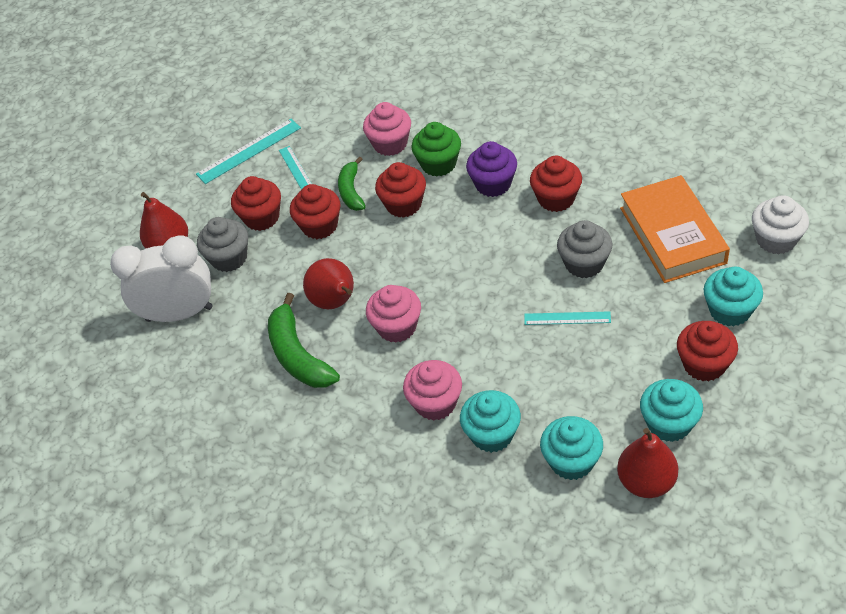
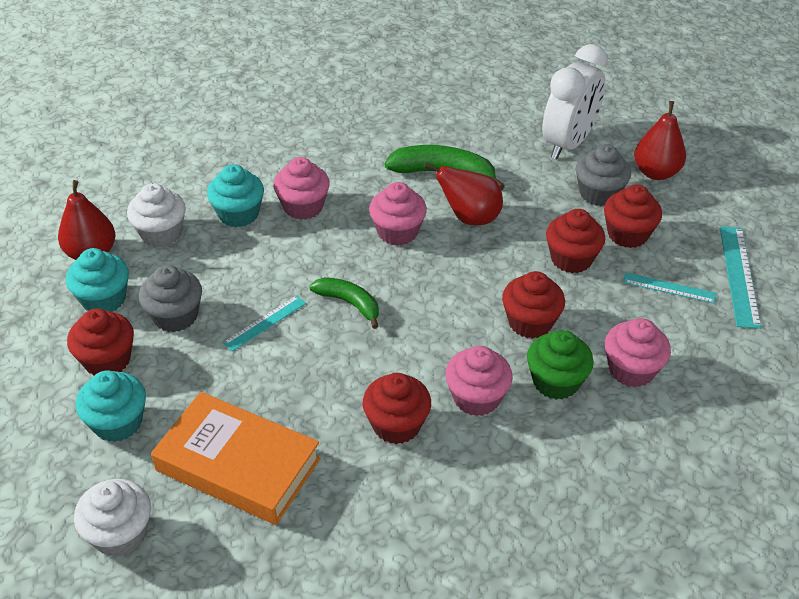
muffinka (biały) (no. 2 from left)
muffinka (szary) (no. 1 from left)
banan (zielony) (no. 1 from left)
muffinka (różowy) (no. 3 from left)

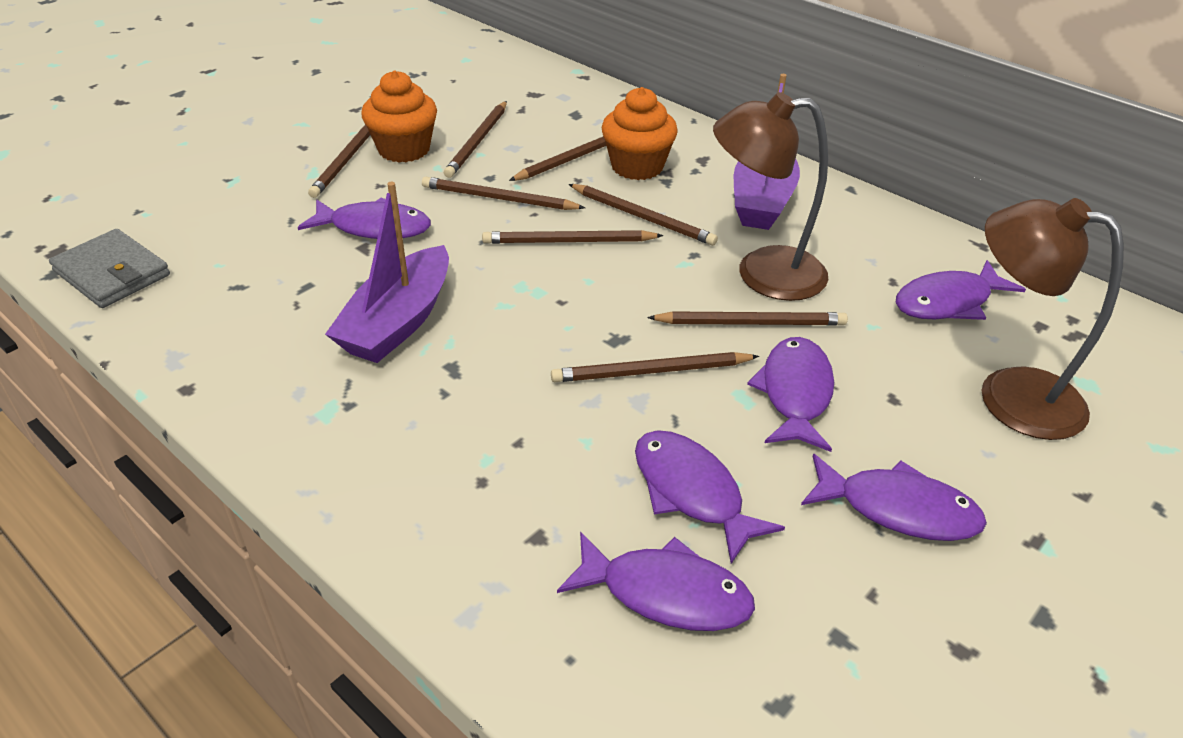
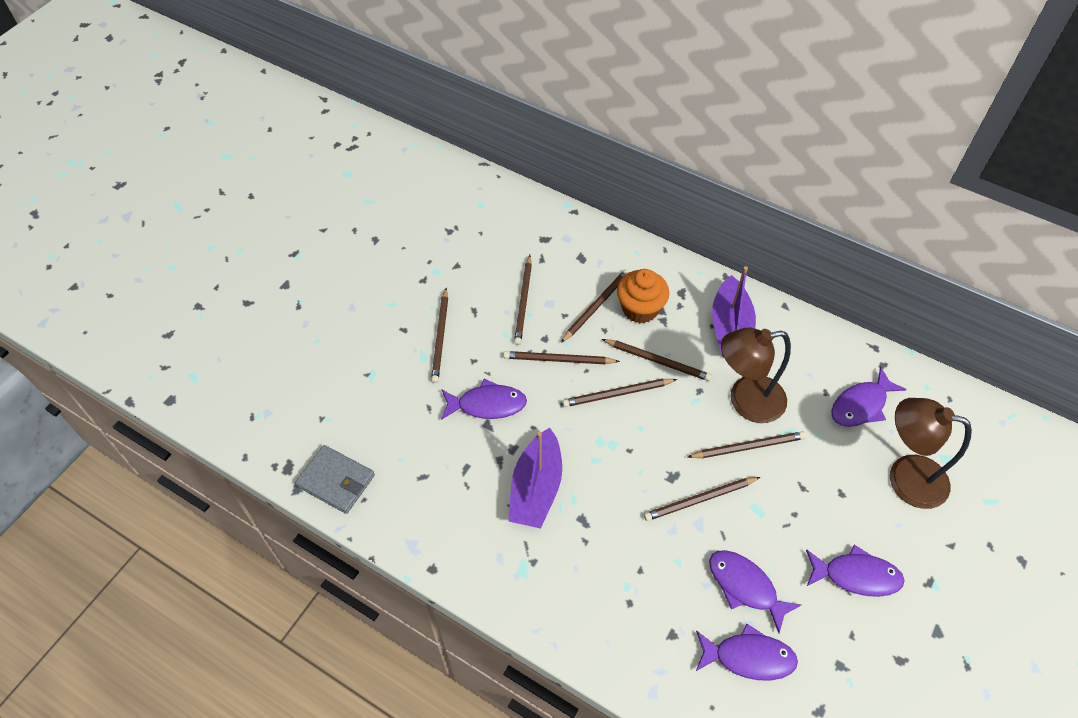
muffinka (pomarańczowy) (no. 1 from left in the first image)
ryba (fioletowy) (no. 4 from left in the first image)

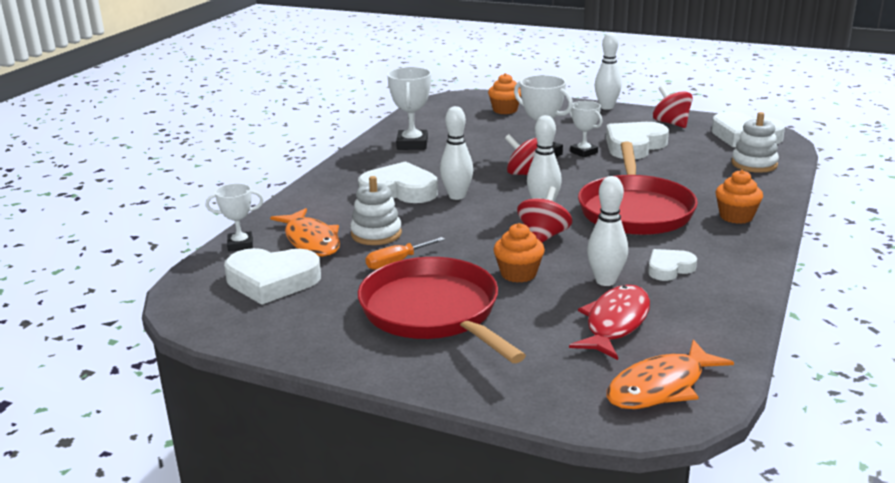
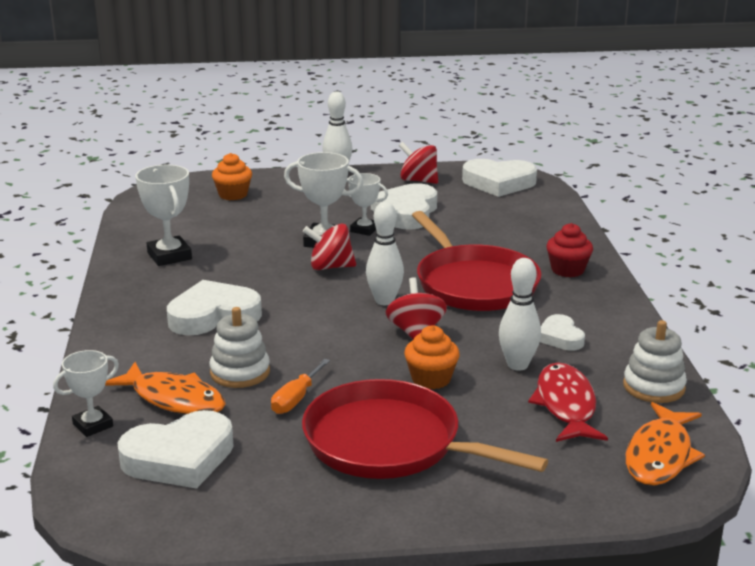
serce (biały) (no. 5 from left)
muffinka (czerwony)
zabawka nakładanka (biały) (no. 2 from left)
kręgiel (biały) (no. 1 from left in the first image)

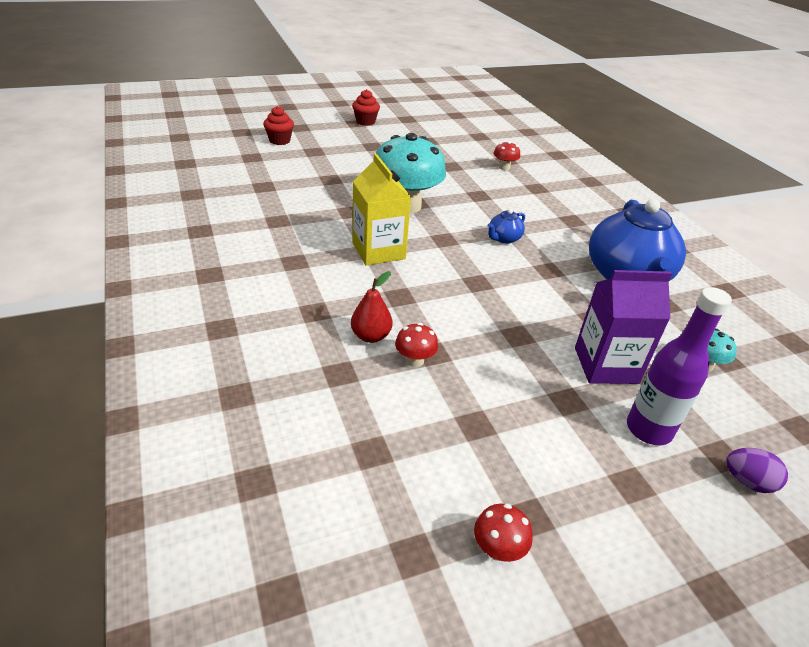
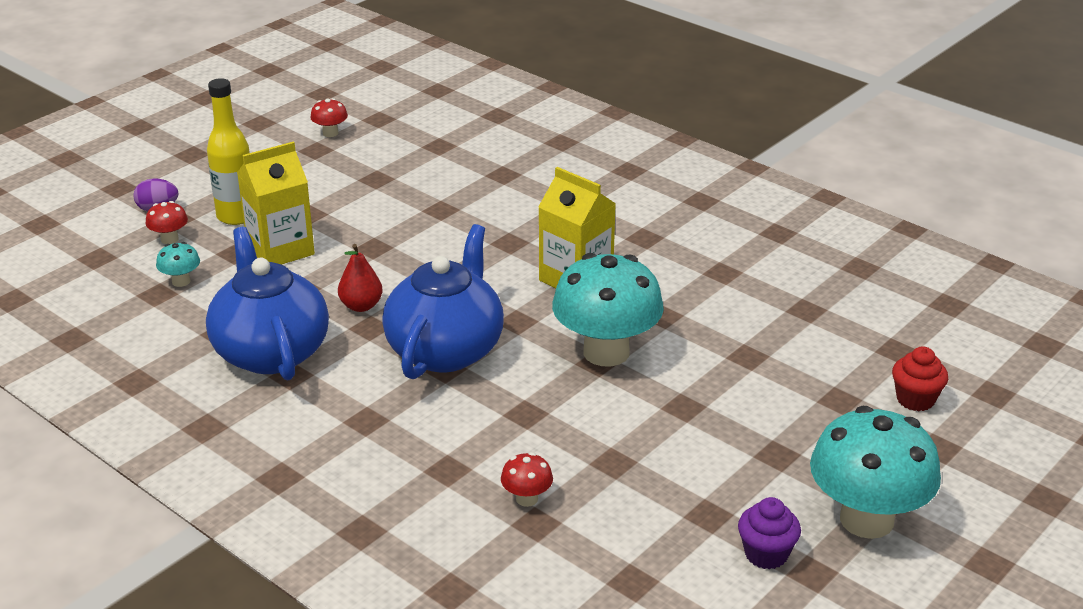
grzyb (czerwony) (no. 1 from left)
butelka (żółty)
karton mleka (żółty) (no. 1 from left)
gruszka (czerwony)
imbryk (niebieski) (no. 2 from left)
muffinka (fioletowy)
grzyb (turkusowy) (no. 3 from left)

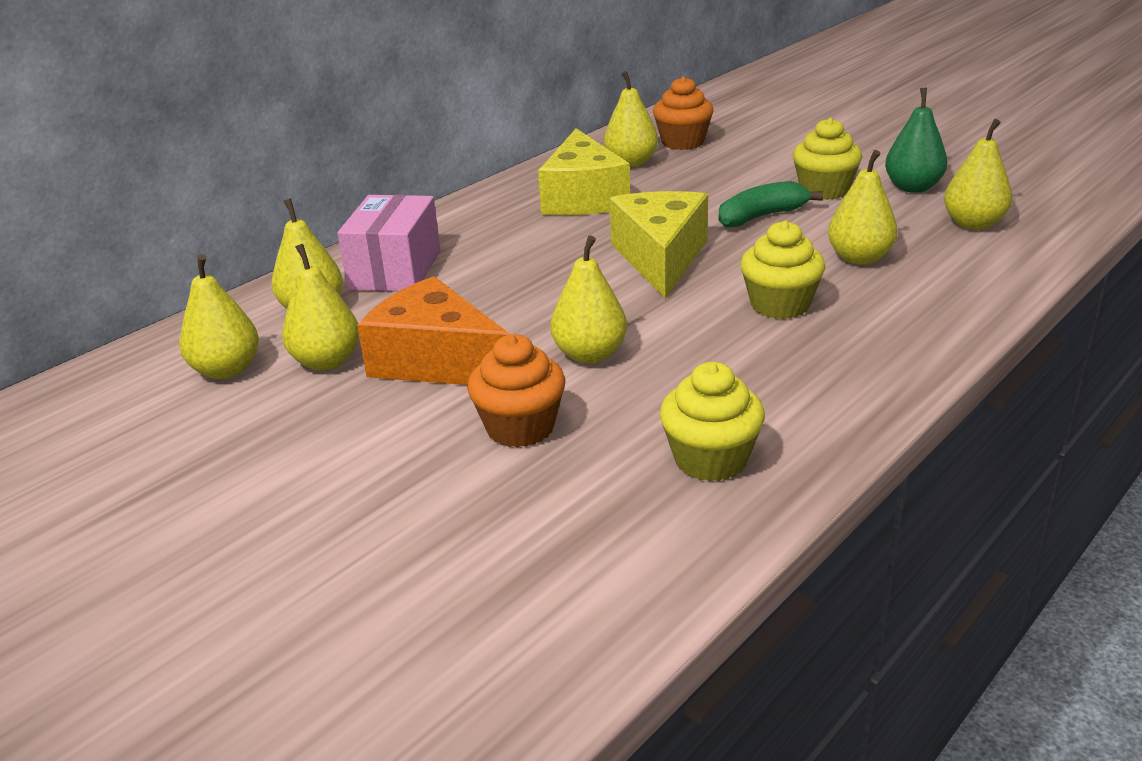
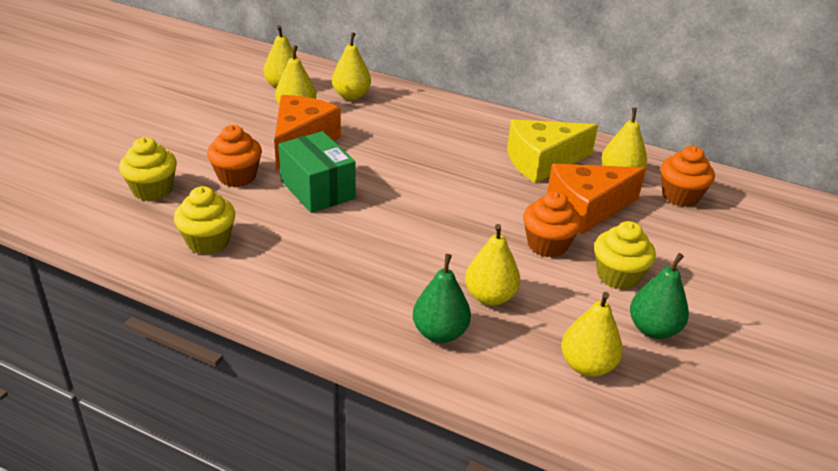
muffinka (żółty) (no. 1 from left)
pudełko (zielony)
gruszka (zielony) (no. 1 from left)
muffinka (pomarańczowy) (no. 2 from left)
ser (pomarańczowy) (no. 2 from left)
pudełko (różowy)
ser (żółty) (no. 2 from left in the first image)

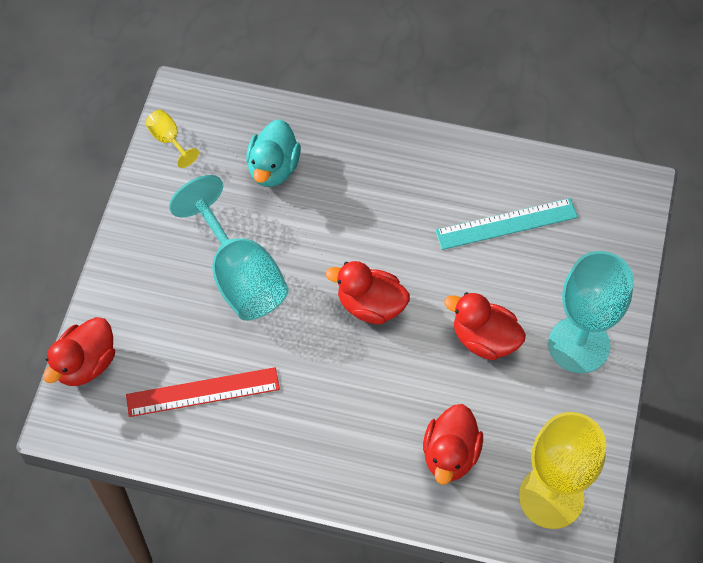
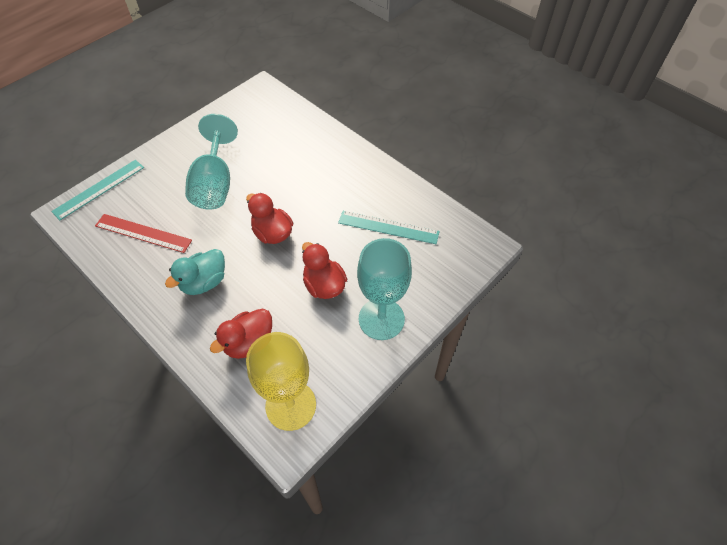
linijka (turkusowy) (no. 1 from left)
kaczka (turkusowy)
kielich (żółty) (no. 1 from left in the first image)

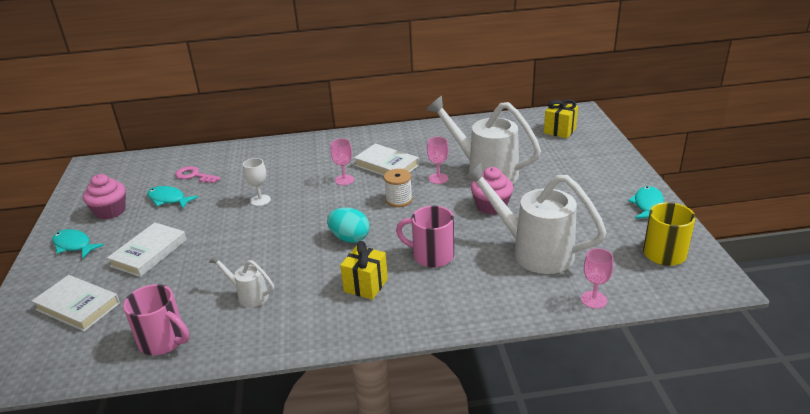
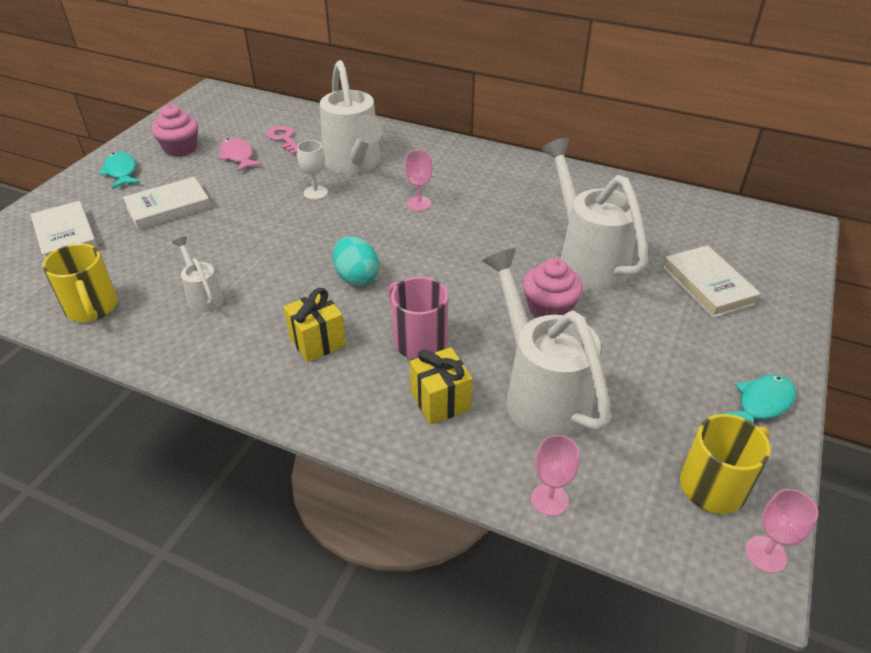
kubek (żółty) (no. 1 from left)
ryba (różowy)
konewka (biały) (no. 2 from left)
prezent (żółty) (no. 2 from left)
książka (biały) (no. 3 from left)
kielich (różowy) (no. 3 from left)
szpulka (biały)

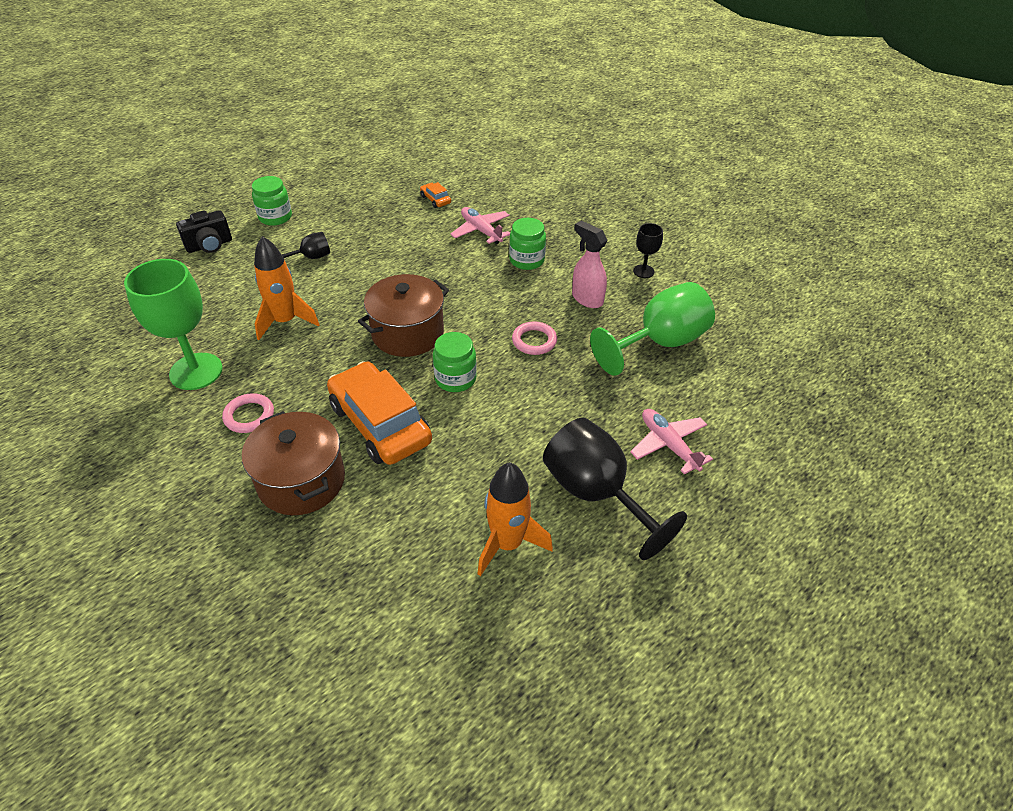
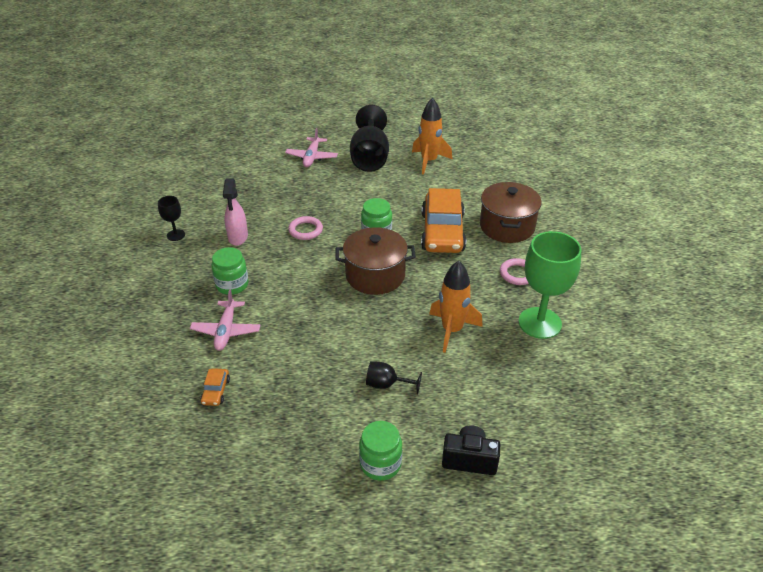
kielich (zielony) (no. 2 from left in the first image)

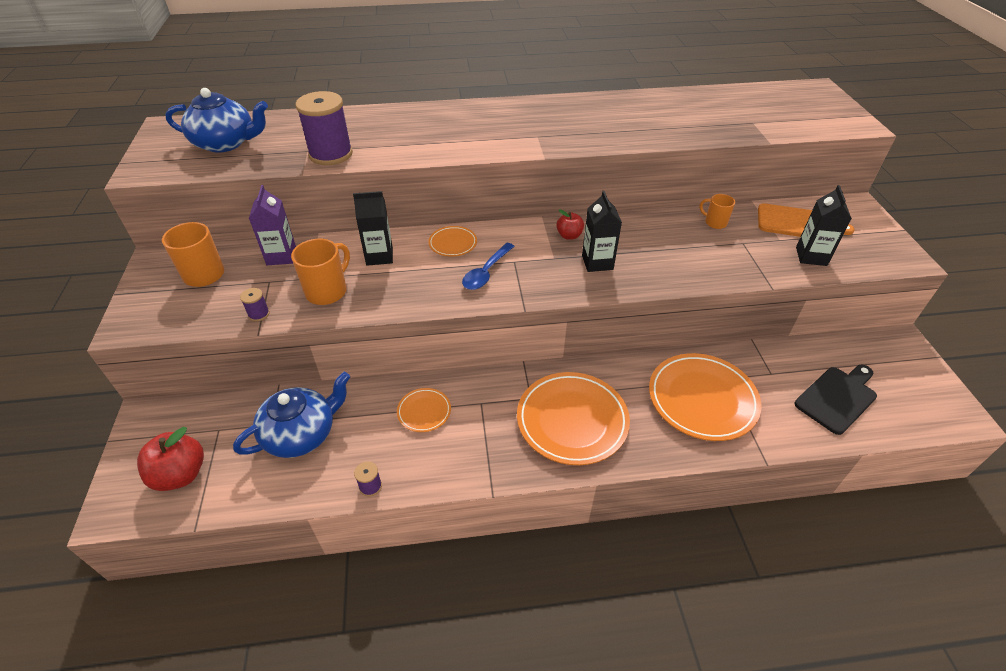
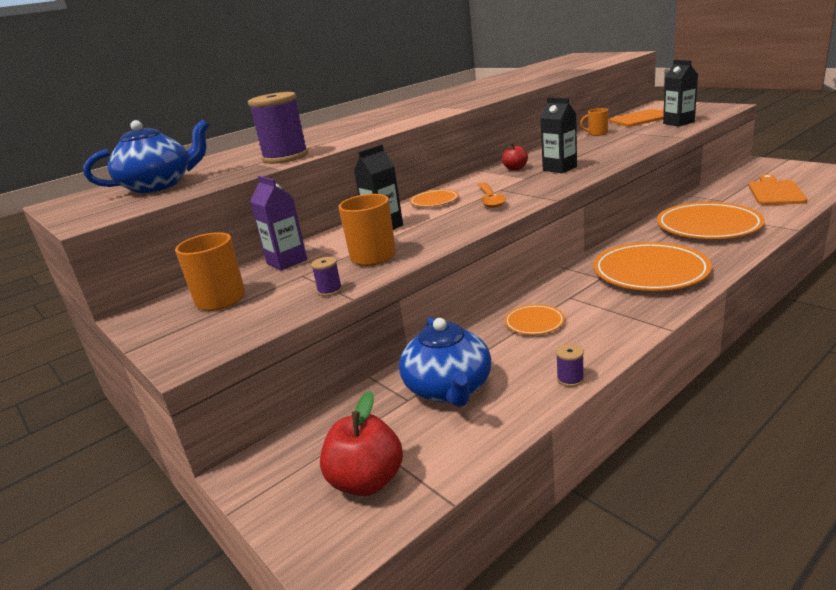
imbryk (niebieski) (no. 2 from left)
łyżka (pomarańczowy)
deska do krojenia (pomarańczowy) (no. 2 from left)

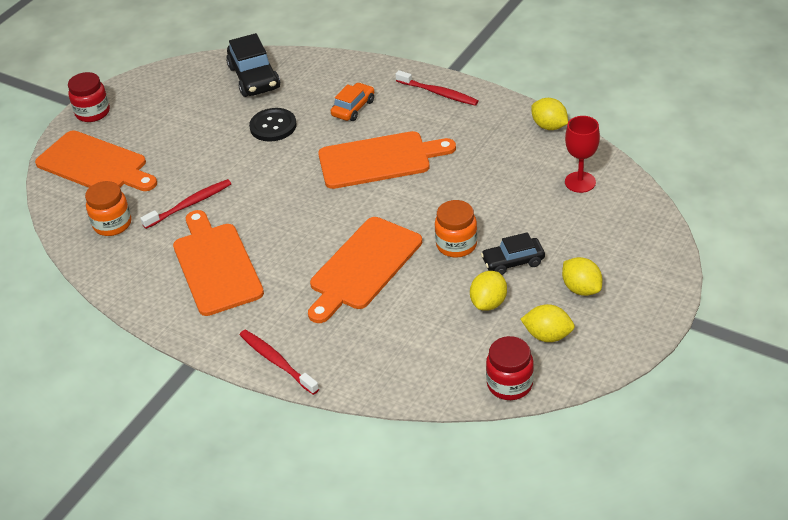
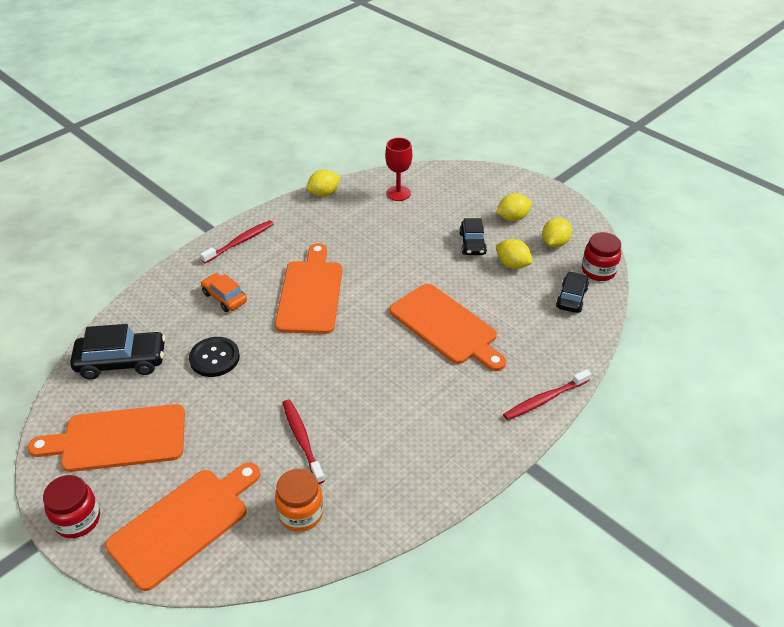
deska do krojenia (pomarańczowy) (no. 1 from left)
samochód (czarny) (no. 3 from left)
słoik (pomarańczowy) (no. 2 from left in the first image)

